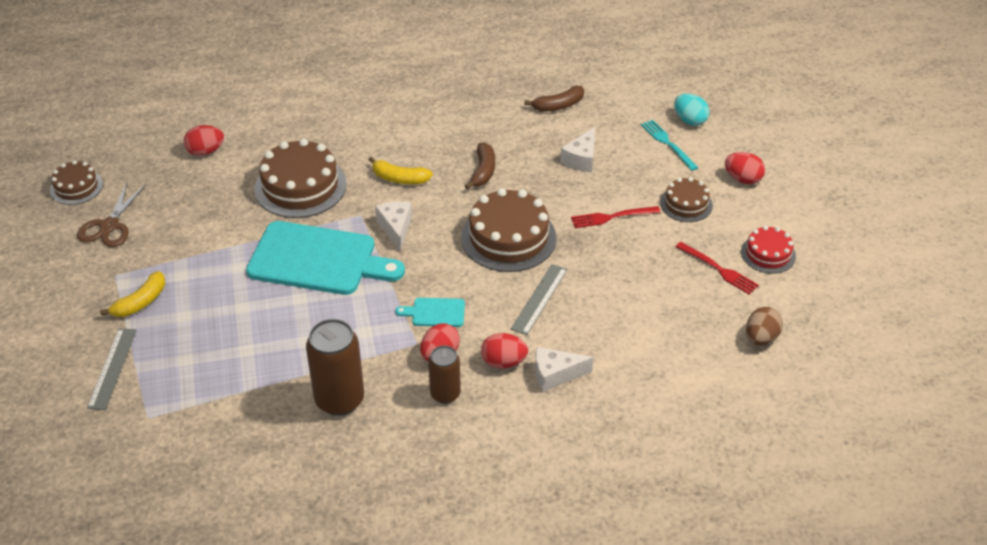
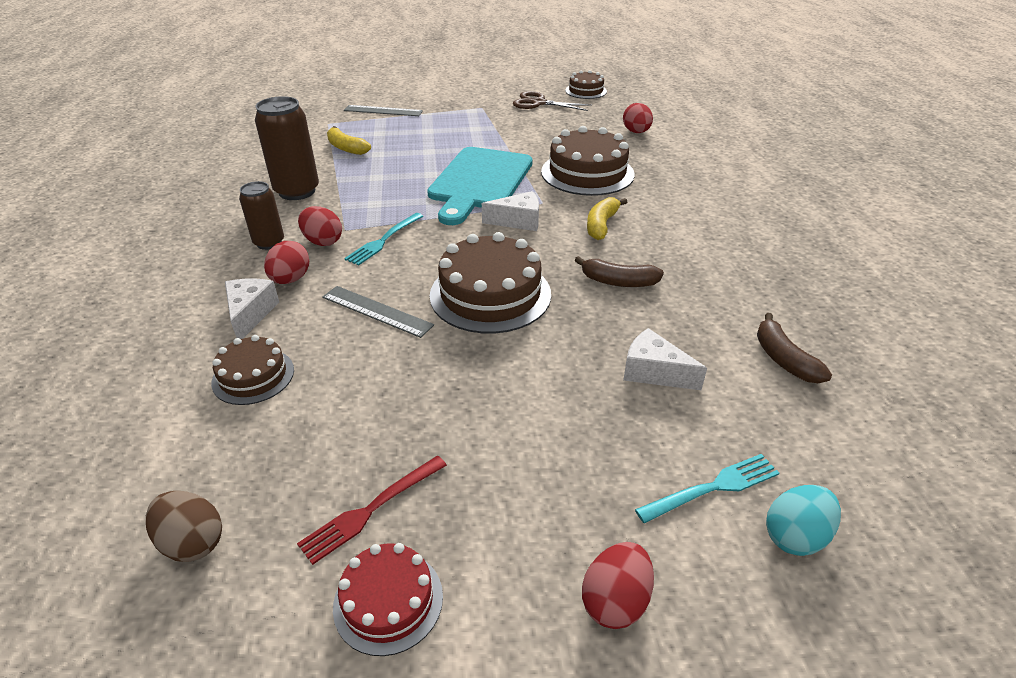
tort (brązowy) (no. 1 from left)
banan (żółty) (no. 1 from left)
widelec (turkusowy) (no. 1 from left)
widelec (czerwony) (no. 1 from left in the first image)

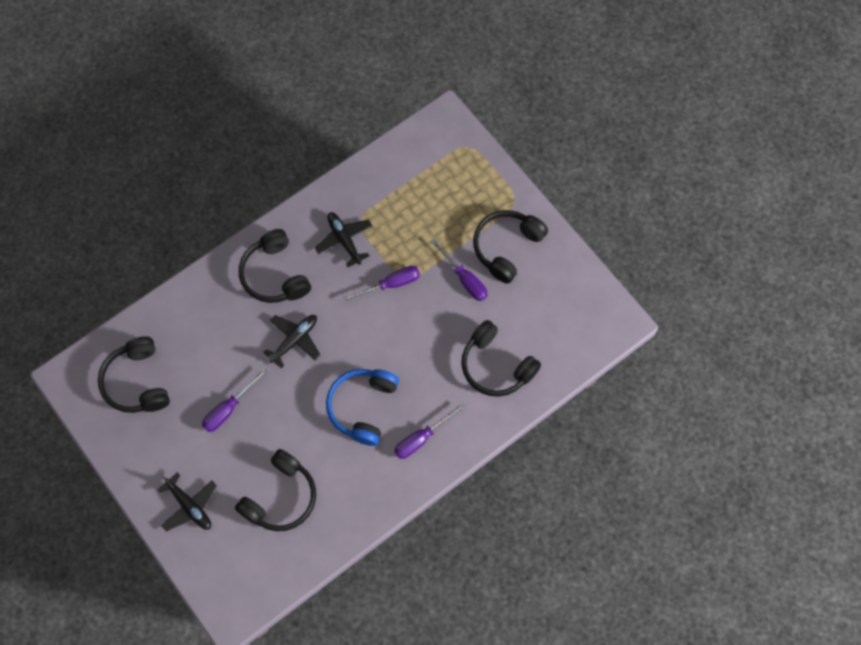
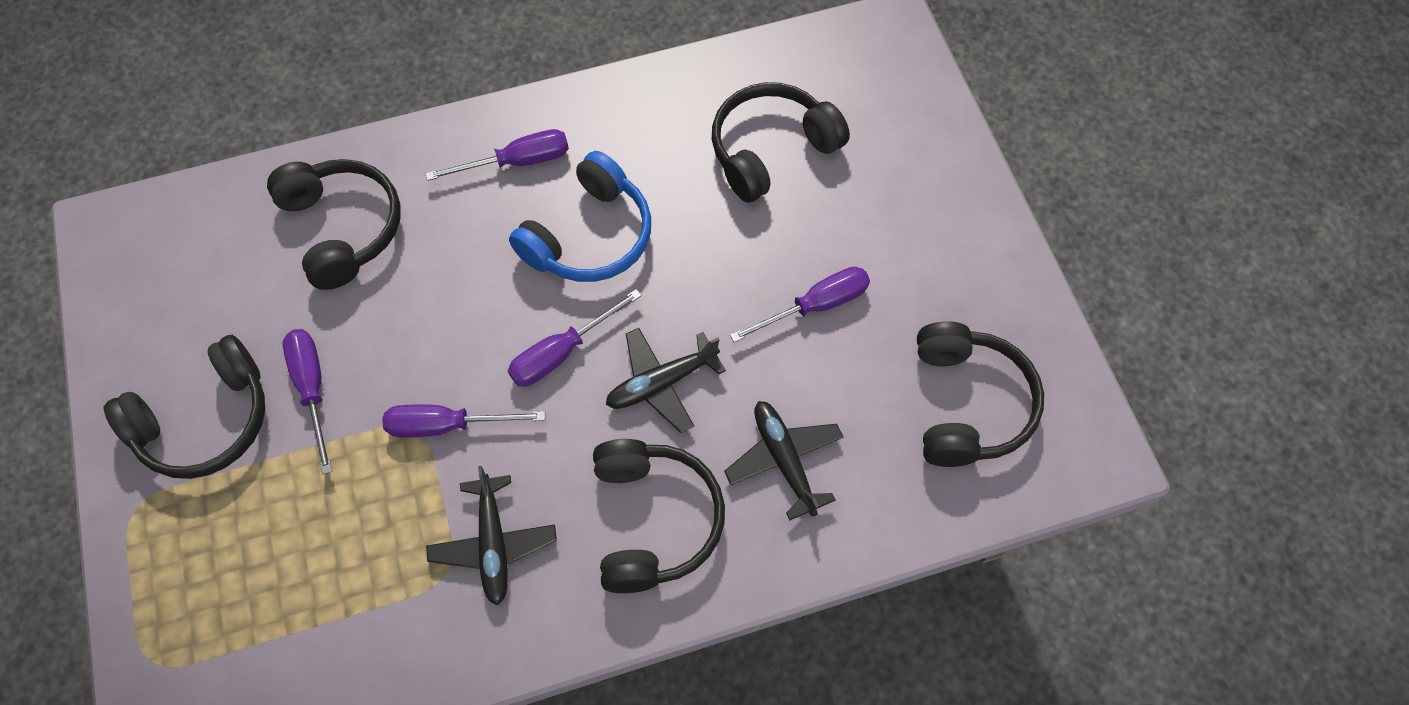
śrubokręt (fioletowy) (no. 4 from left)
samolot (czarny) (no. 3 from left)

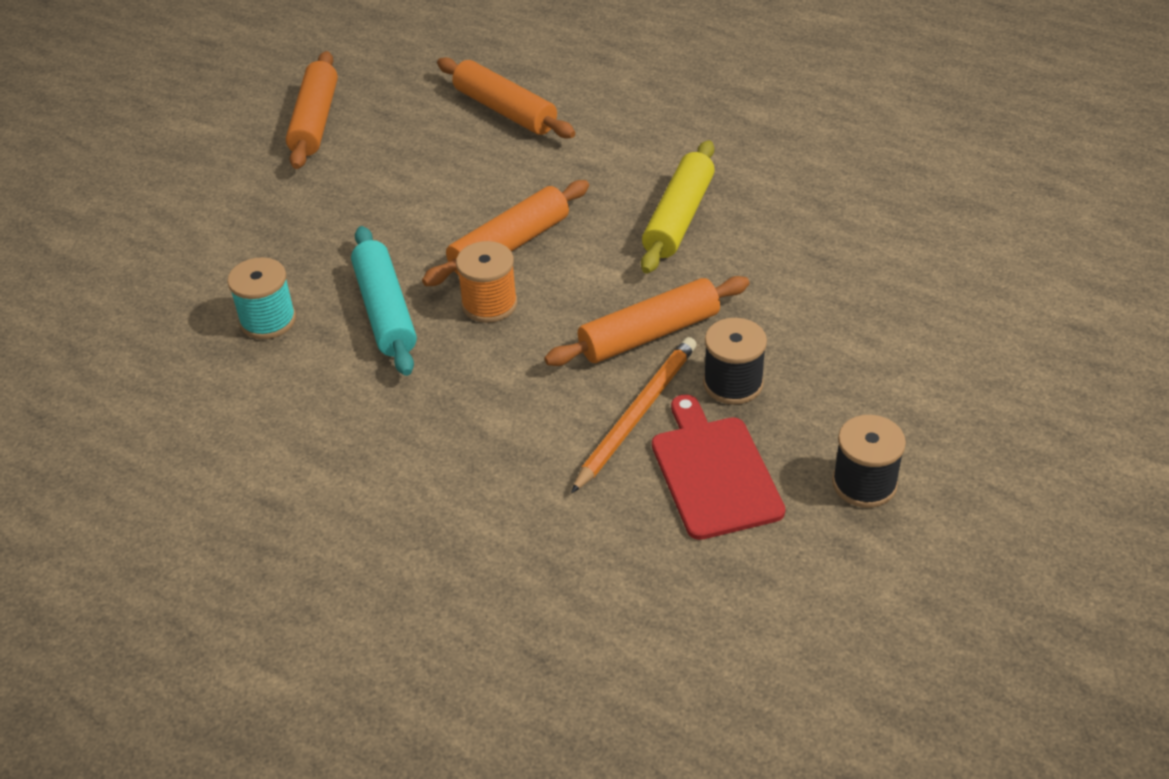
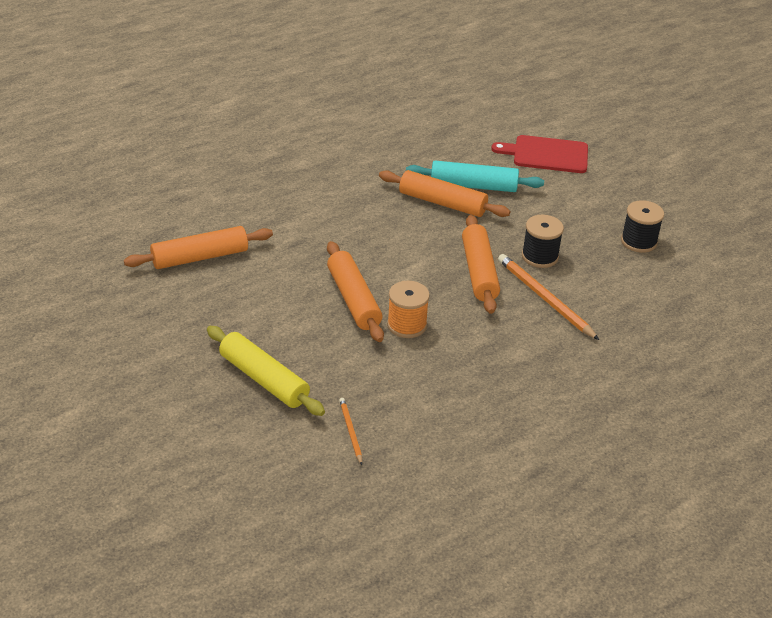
wałek do ciasta (żółty)
ołówek (pomarańczowy) (no. 1 from left)
wałek do ciasta (pomarańczowy) (no. 3 from left)
wałek do ciasta (turkusowy)
deska do krojenia (czerwony)

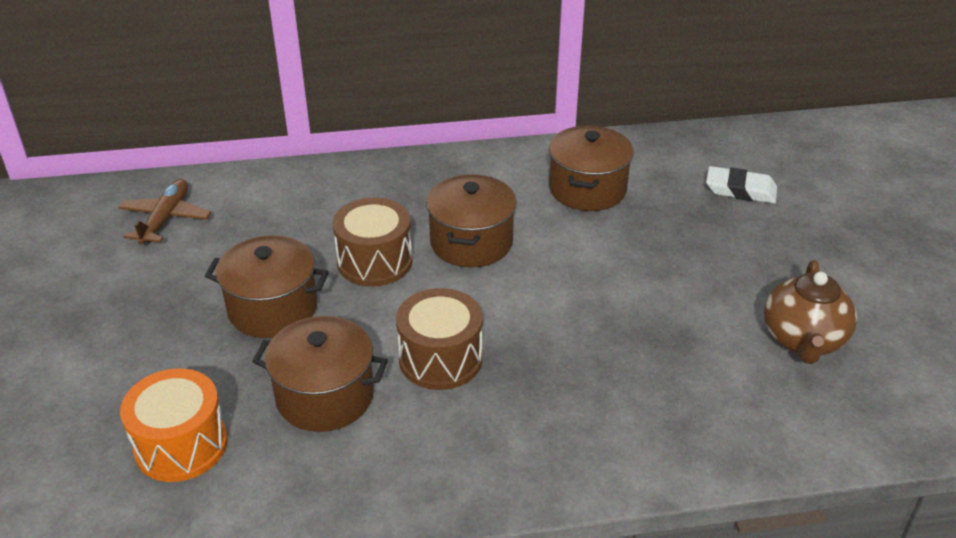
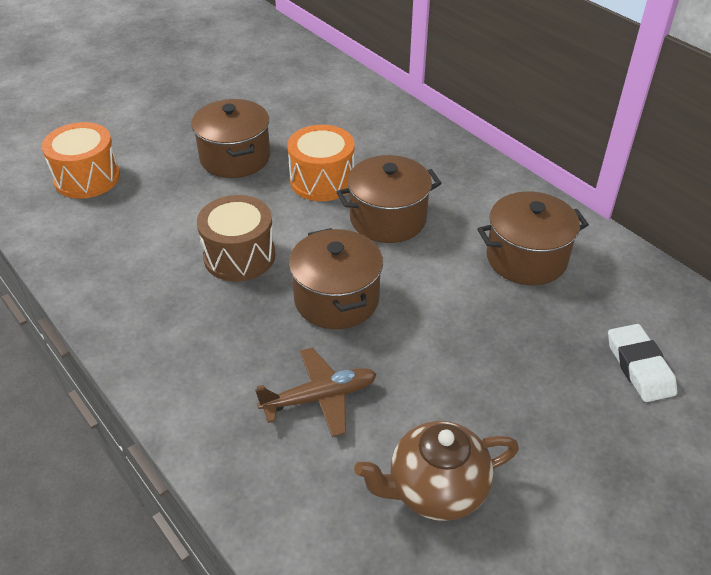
samolot (brązowy)
bęben (pomarańczowy) (no. 2 from left)
garnek (brązowy) (no. 2 from left)

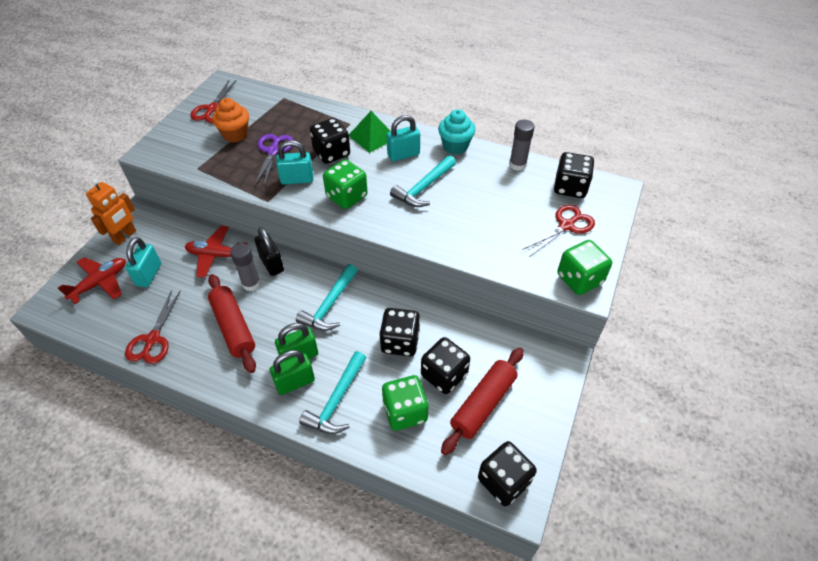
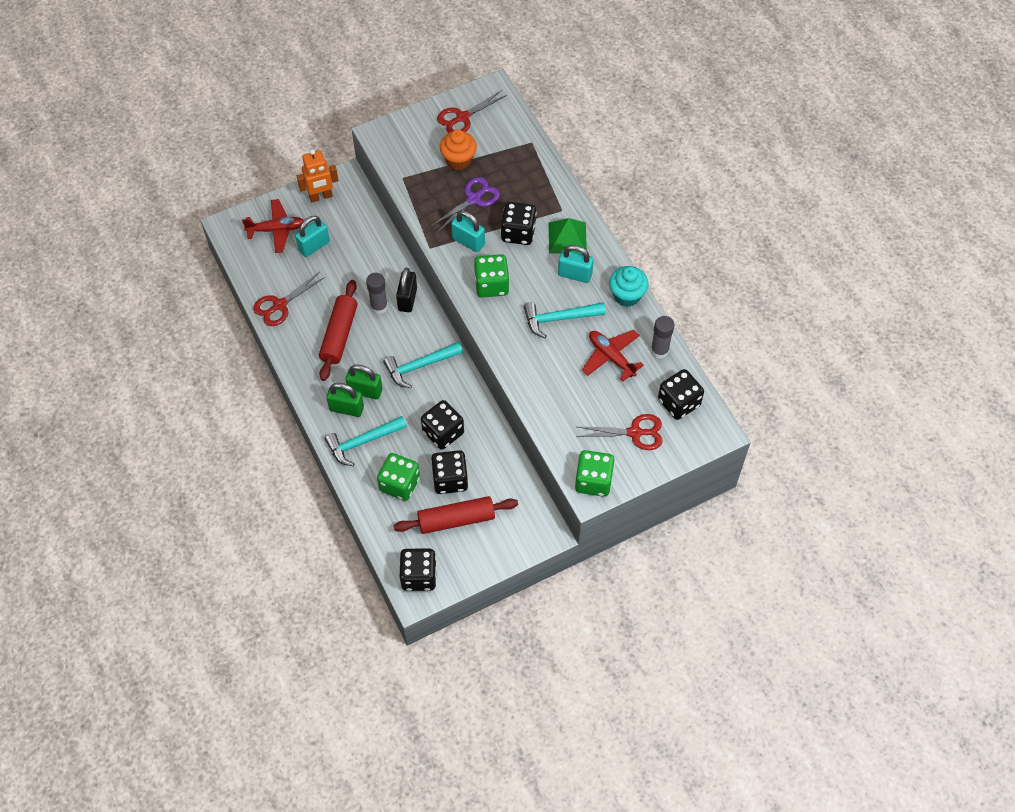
samolot (czerwony) (no. 2 from left)

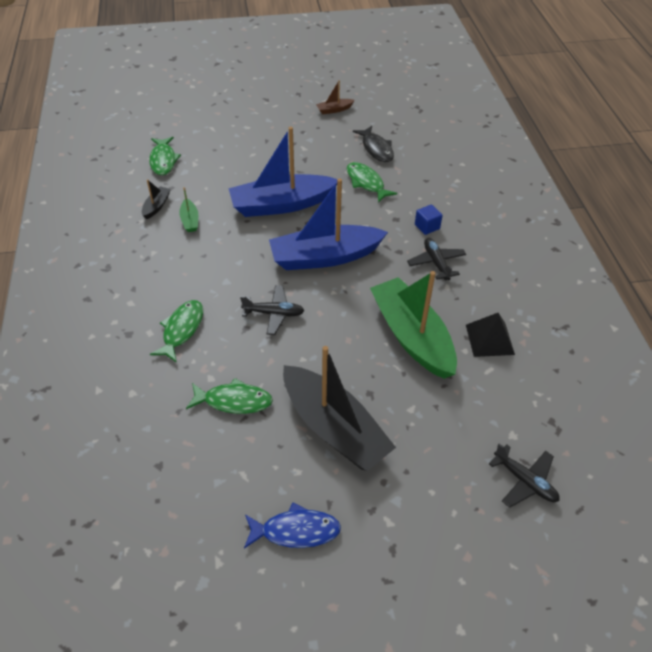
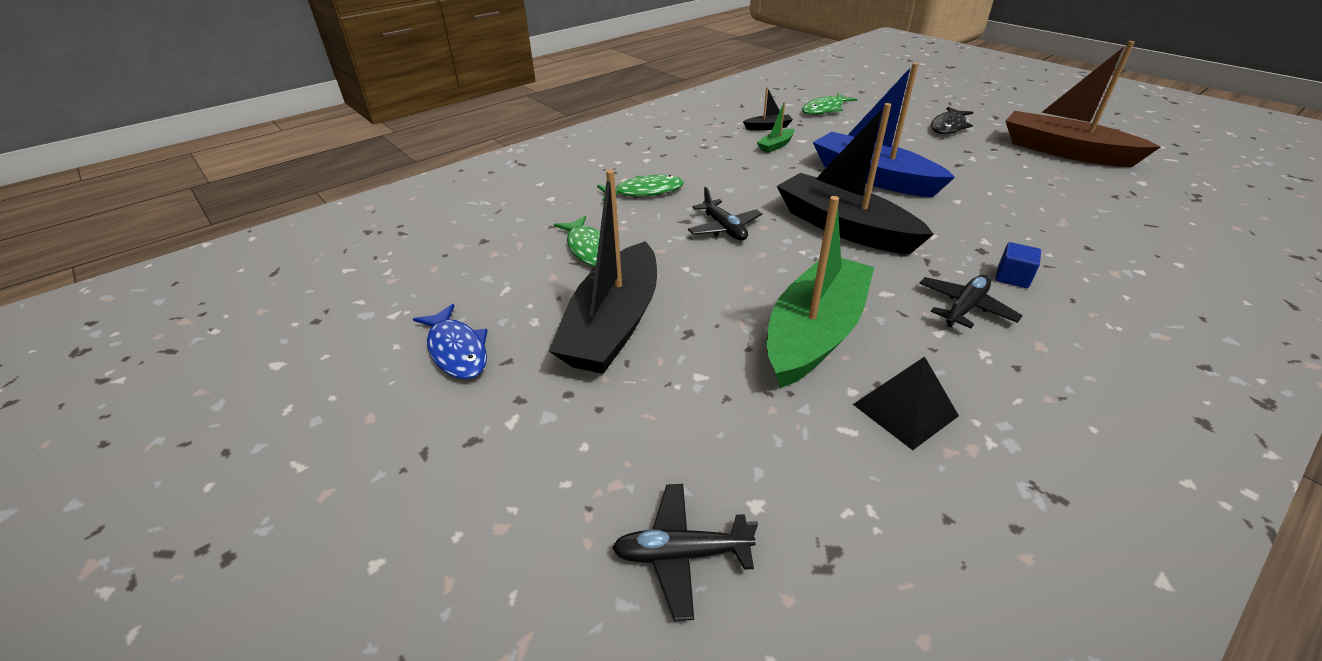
samolot (czarny) (no. 1 from left)
łódka (czarny) (no. 3 from left)
ryba (czarny)
łódka (brązowy)
ryba (zielony) (no. 4 from left in the first image)

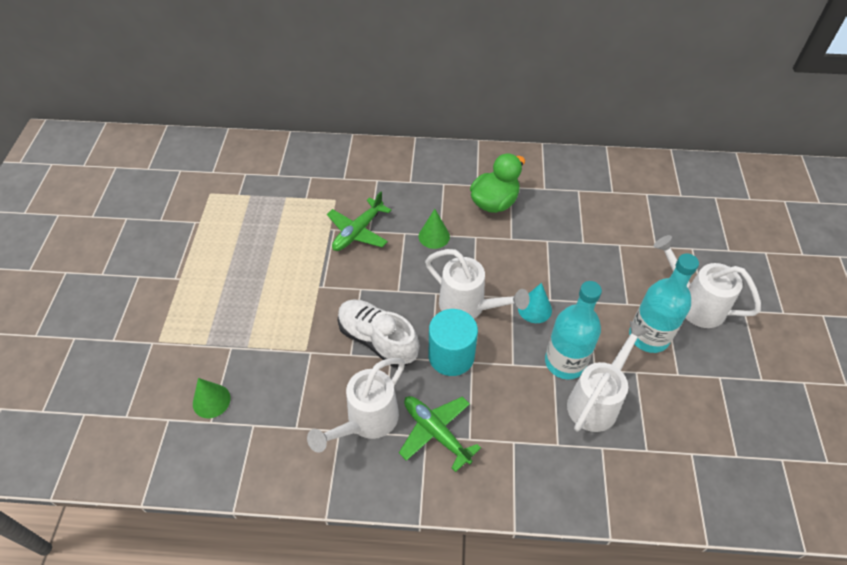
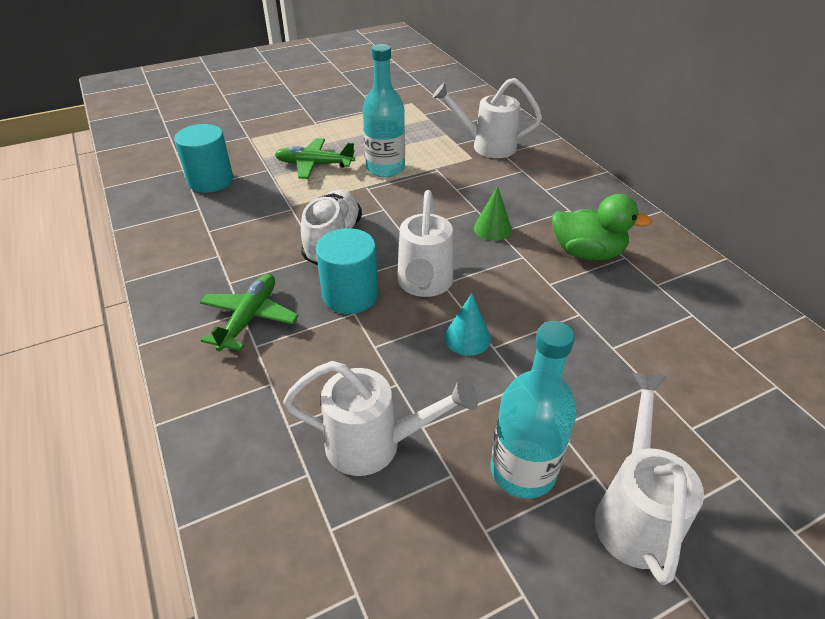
walec (turkusowy) (no. 1 from left)
samolot (zielony) (no. 2 from left)
butelka (turkusowy) (no. 1 from left)
konewka (biały) (no. 3 from left)

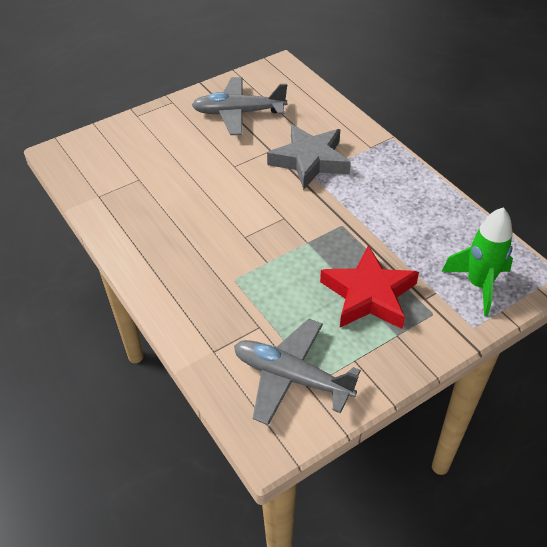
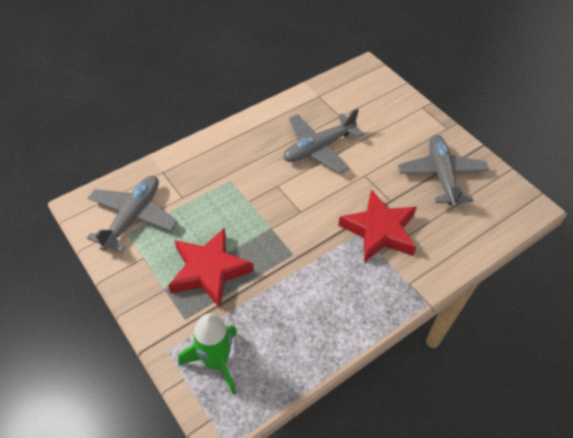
samolot (szary) (no. 2 from left)
gwiazda (czerwony) (no. 2 from left)

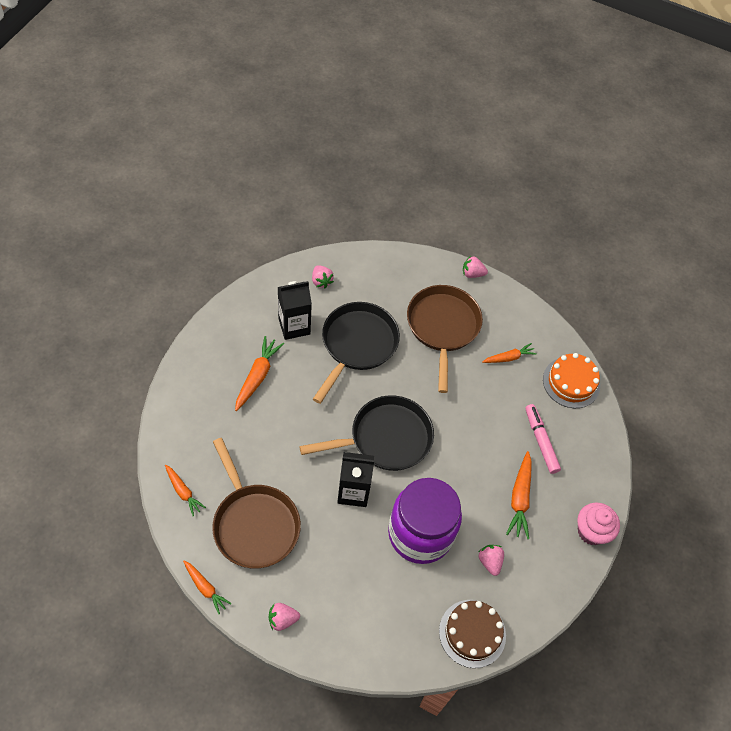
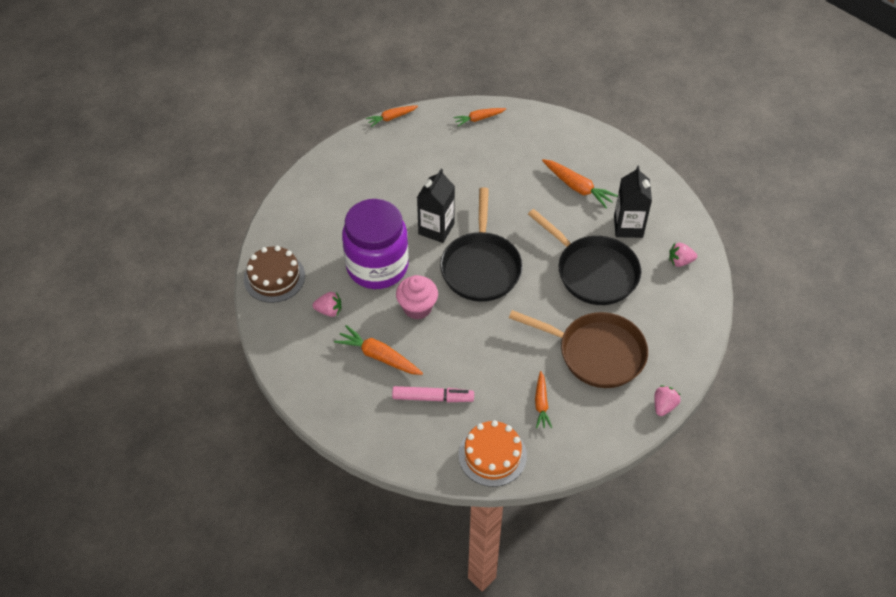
muffinka (różowy)
patelnia (brązowy) (no. 1 from left in the first image)
truskawka (różowy) (no. 1 from left in the first image)

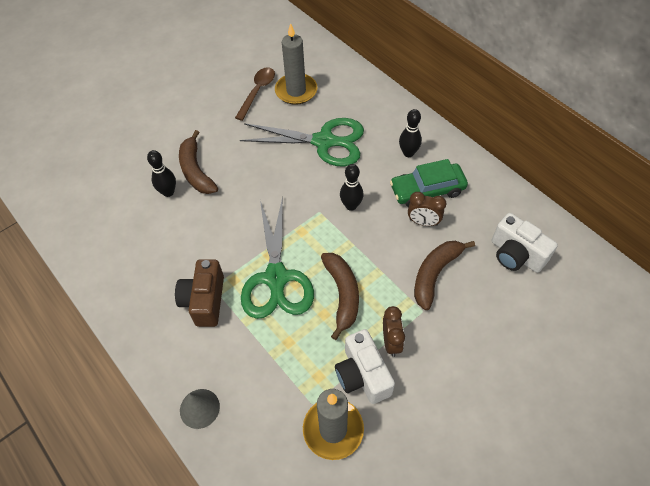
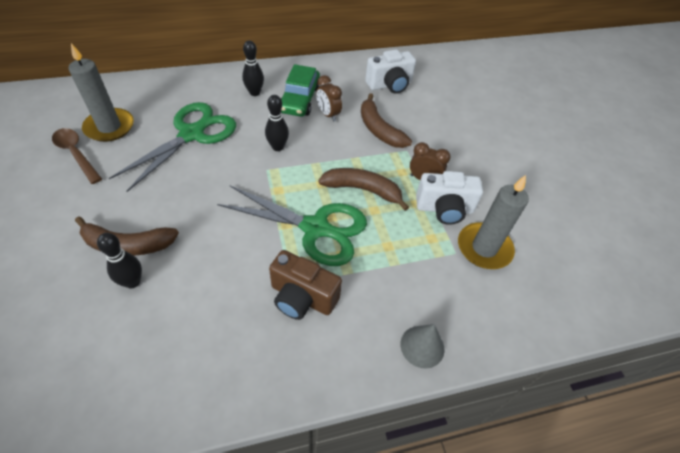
budzik (brązowy) (no. 1 from left)

